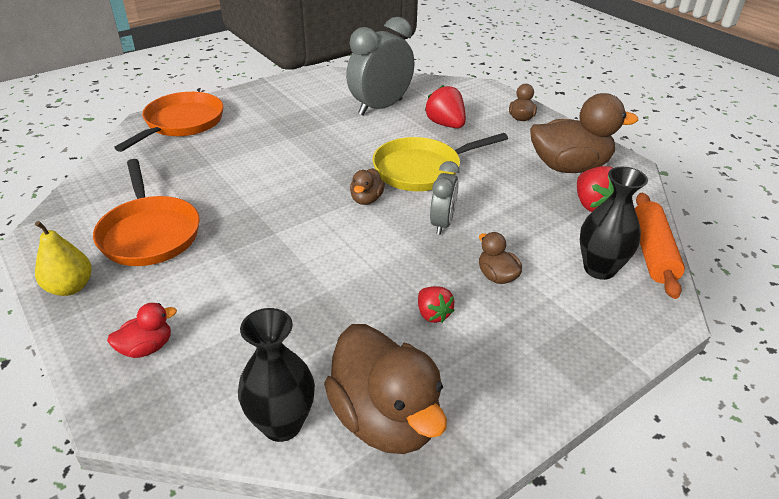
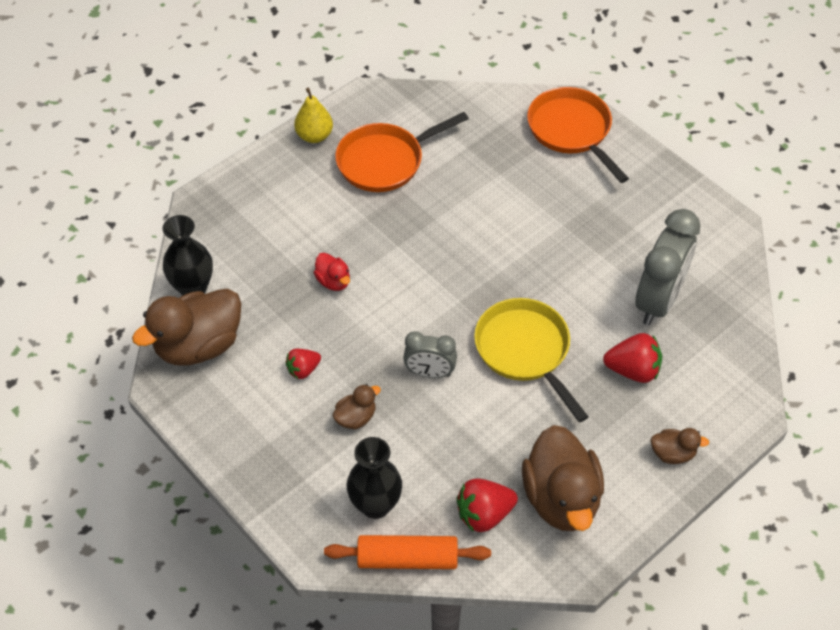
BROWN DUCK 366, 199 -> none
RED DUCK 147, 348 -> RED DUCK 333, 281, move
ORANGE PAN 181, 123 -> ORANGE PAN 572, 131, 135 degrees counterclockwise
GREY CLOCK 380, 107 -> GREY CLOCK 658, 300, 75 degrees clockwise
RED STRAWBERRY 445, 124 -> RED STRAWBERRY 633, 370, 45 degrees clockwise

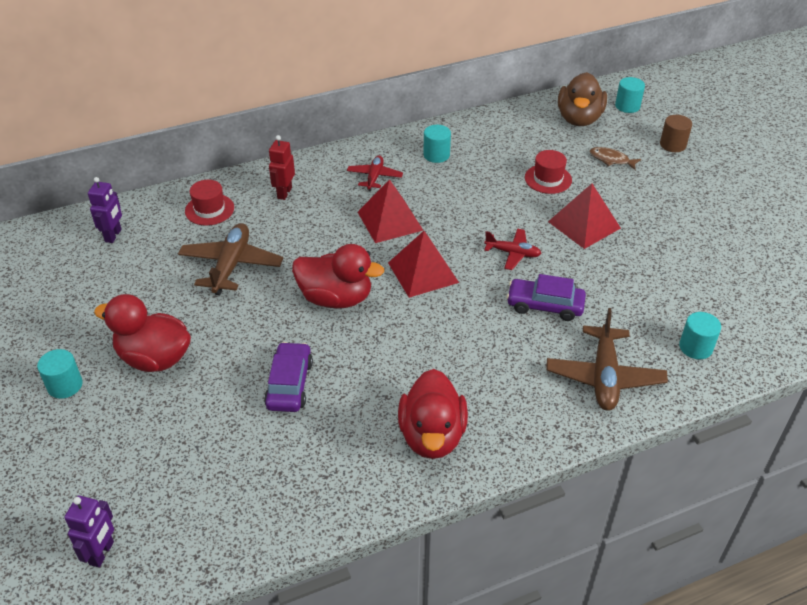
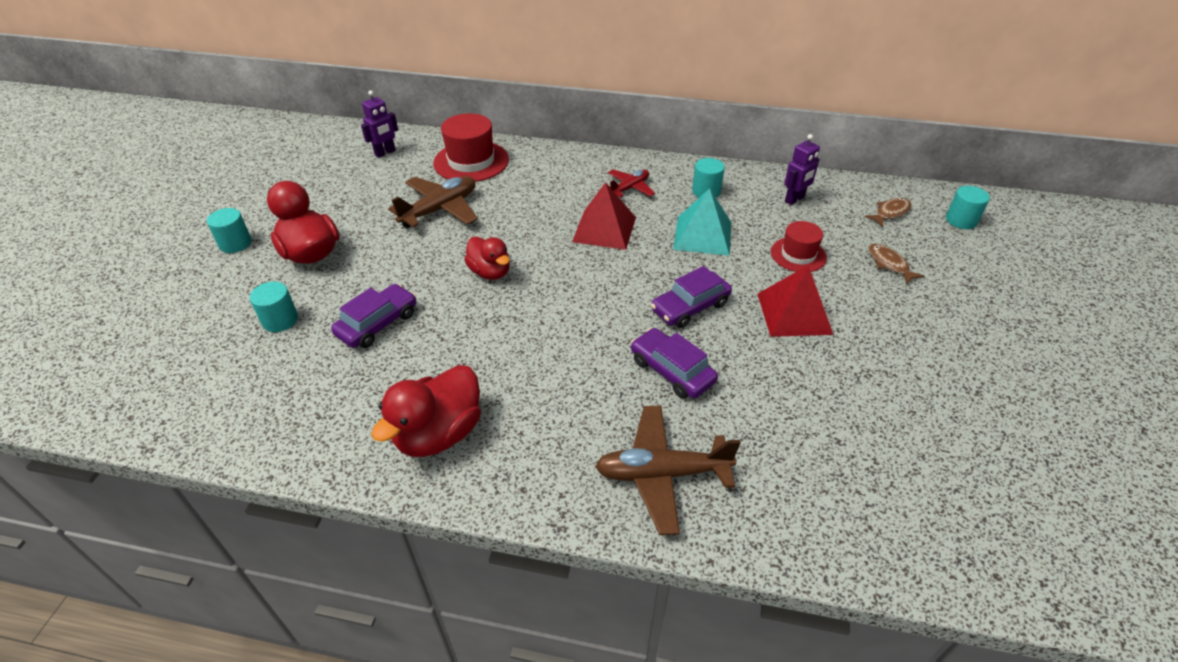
RED ROBOT 284, 193 -> none
RED PYRAMID 423, 272 -> none
BROWN CYLINDER 672, 145 -> none
none -> TURQUOISE PYRAMID 703, 235
PURPLE ROBOT 102, 553 -> PURPLE ROBOT 795, 199, move
TURQUOISE CYLINDER 695, 347 -> TURQUOISE CYLINDER 280, 320, move
RED PLANE 512, 253 -> PURPLE CAR 690, 307
BROWN DUCK 579, 119 -> BROWN FISH 890, 213
BROWN PLANE 604, 376 -> BROWN PLANE 662, 474, 45 degrees clockwise
RED HAT 209, 209 -> RED HAT 471, 161, x1.61
RED DUCK 336, 298 -> RED DUCK 490, 272, x0.65

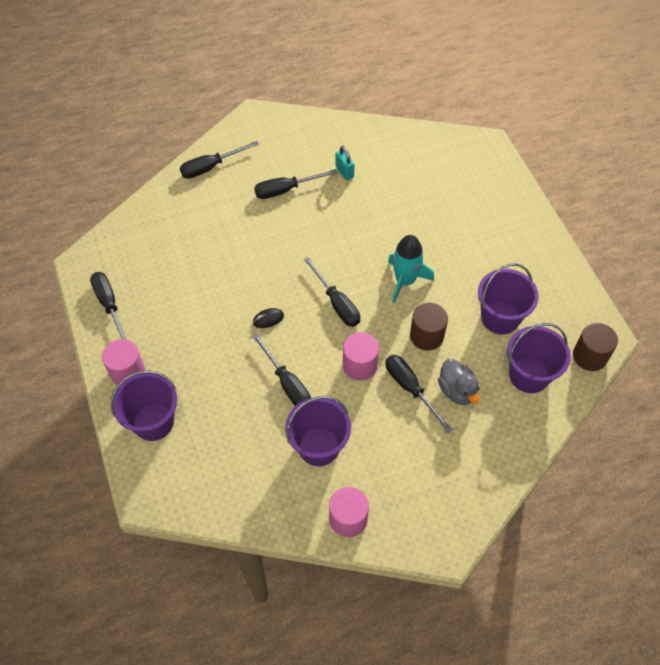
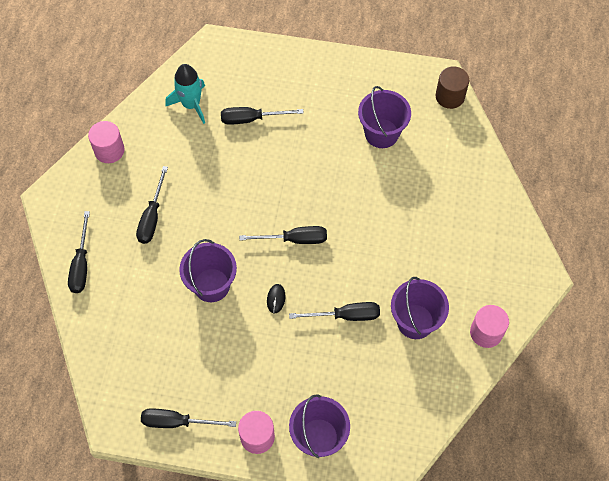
TURQUOISE PADLOCK 344, 172 -> none
BROWN CYLINDER 426, 336 -> none
GREY DUCK 457, 390 -> none
PINK CYLINDER 360, 365 -> PINK CYLINDER 109, 150, move
BLACK SCREWDRIVER 410, 388 -> BLACK SCREWDRIVER 251, 119, move
TURQUOISE ROCKET 405, 281 -> TURQUOISE ROCKET 191, 104, move
PURPLE BUCKET 529, 375 -> PURPLE BUCKET 211, 285, move

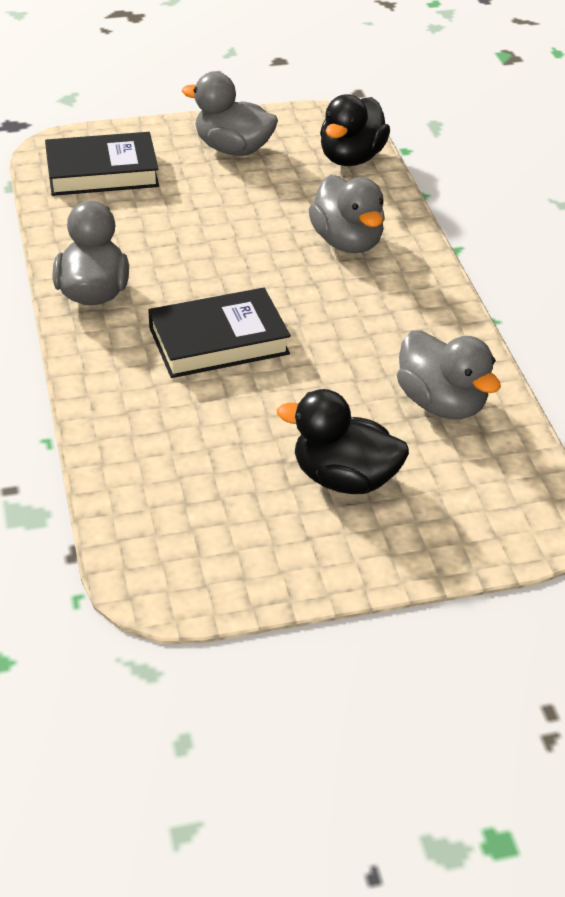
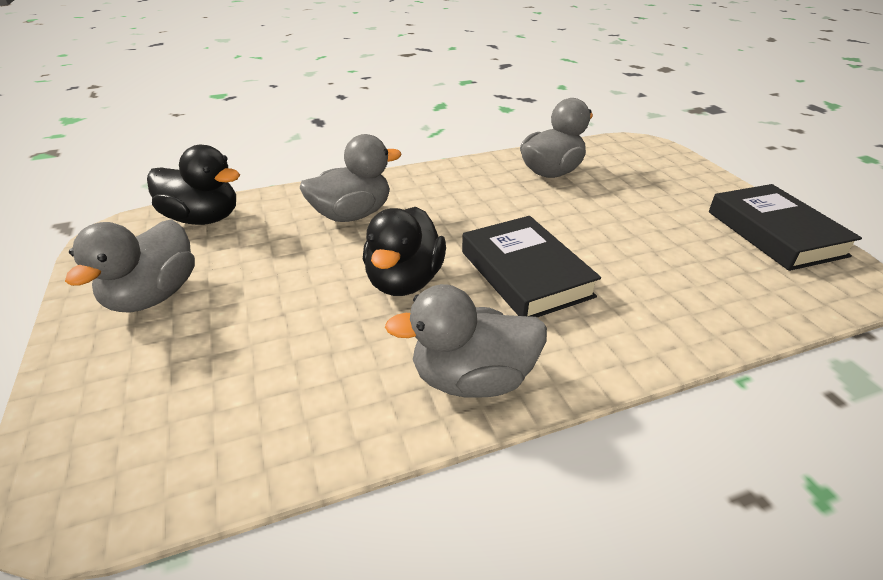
BLACK BOOK 102, 172 -> BLACK BOOK 775, 233, move
BLACK DUCK 344, 479 -> BLACK DUCK 404, 281, move

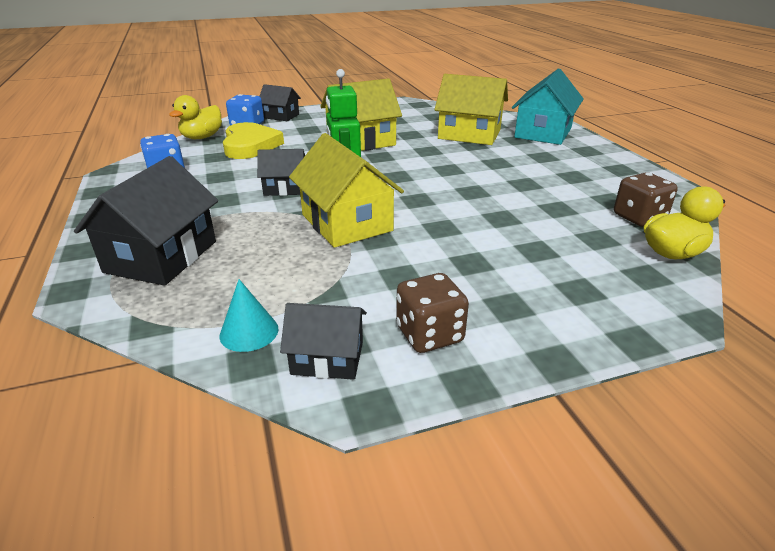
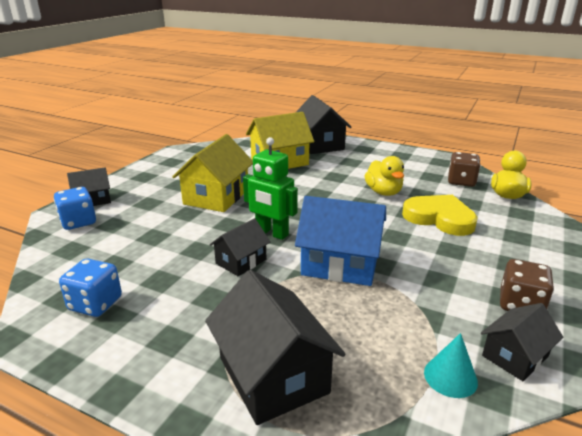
YELLOW DUCK 202, 137 -> YELLOW DUCK 383, 192, move
YELLOW HEART 250, 145 -> YELLOW HEART 439, 218, move
YELLOW HOUSE 346, 223 -> BLUE HOUSE 340, 264
TURQUOISE HOUSE 543, 133 -> BLACK HOUSE 319, 144

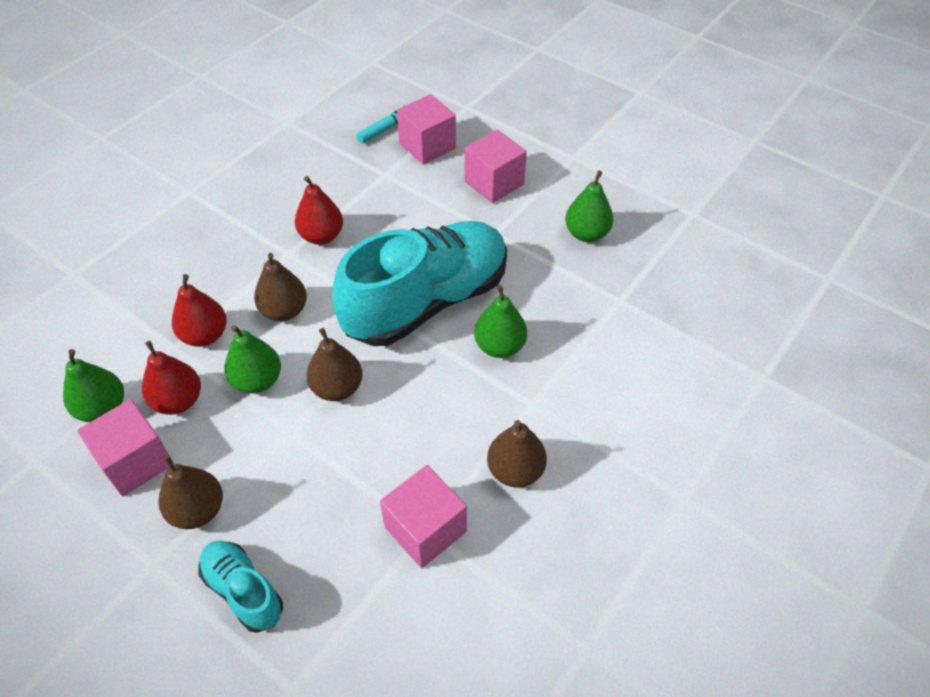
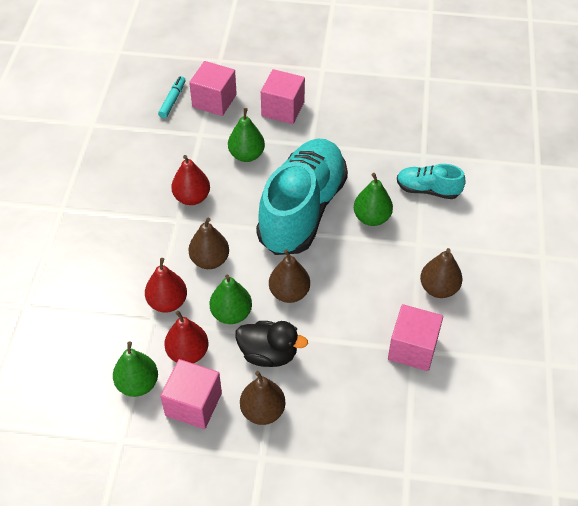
none -> BLACK DUCK 268, 354
TURQUOISE SHOE 243, 590 -> TURQUOISE SHOE 428, 190, move
GREEN PEAR 586, 234 -> GREEN PEAR 246, 155, move

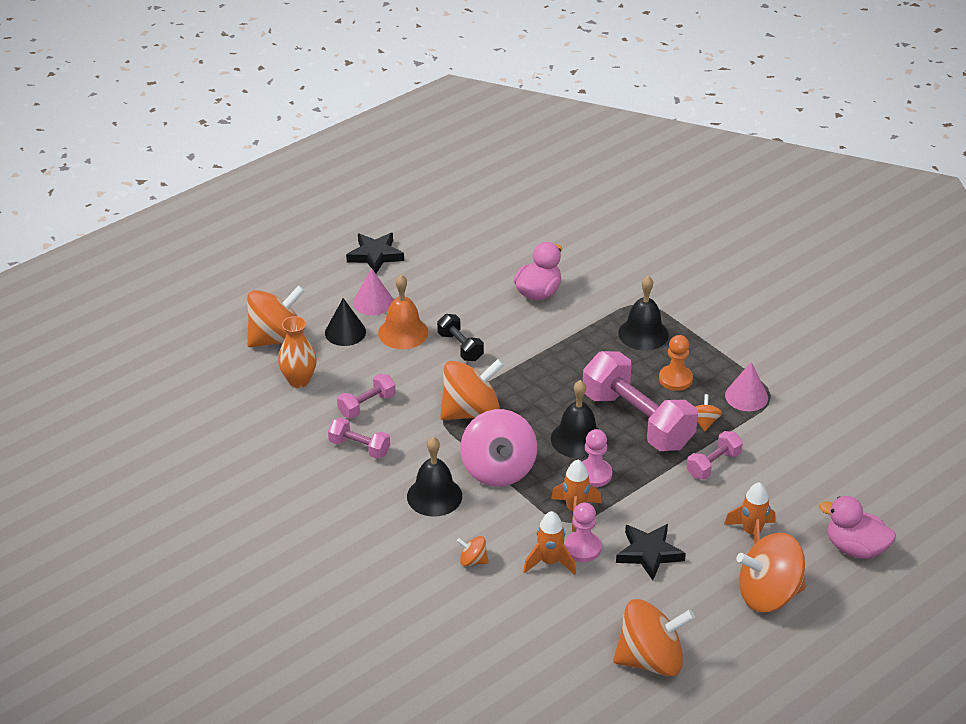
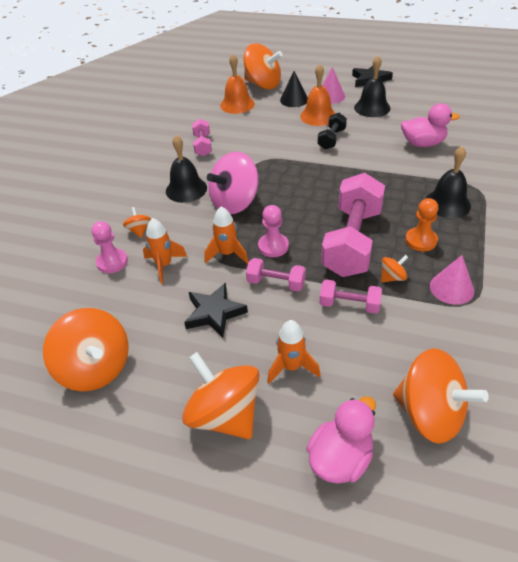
PINK DUMBBELL 367, 405 -> PINK DUMBBELL 276, 283, move
ORANGE SPINNING TOP 471, 412 -> ORANGE SPINNING TOP 430, 413, move
BLACK BELL 577, 439 -> BLACK BELL 372, 107, move
PINK PAWN 582, 548 -> PINK PAWN 112, 262, move
ORANGE VASE 299, 380 -> ORANGE BELL 237, 104
PINK DUCK 855, 548 -> PINK DUCK 340, 458, 45 degrees clockwise

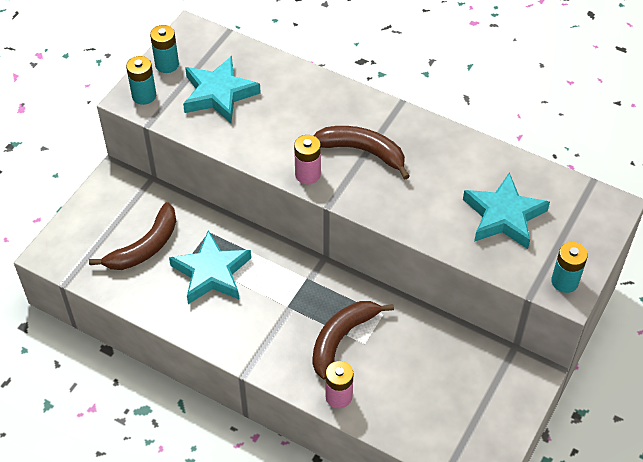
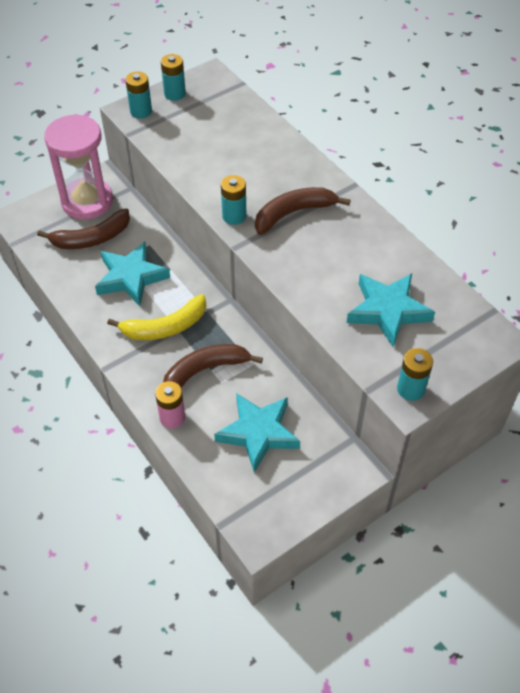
none -> PINK HOURGLASS 87, 201
none -> YELLOW BANANA 165, 327
TURQUOISE STAR 219, 94 -> TURQUOISE STAR 258, 433, move
PINK BATTERY 307, 174 -> TURQUOISE BATTERY 234, 216
BROWN BANANA 362, 151 -> BROWN BANANA 293, 213, 75 degrees counterclockwise

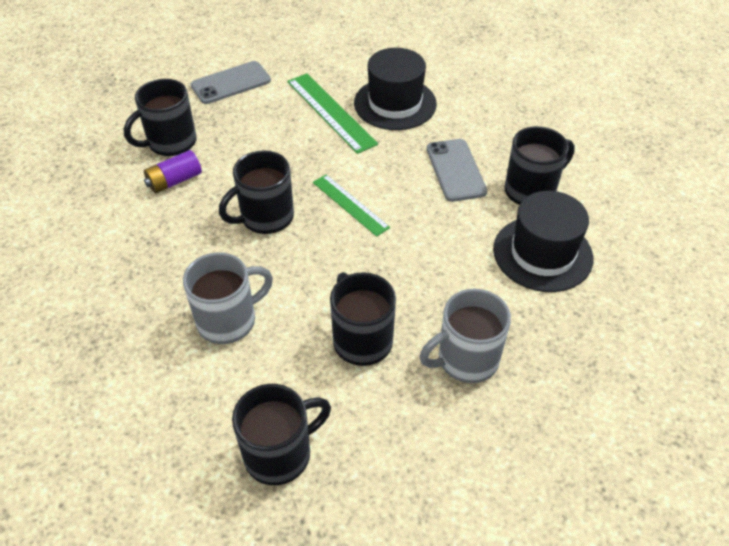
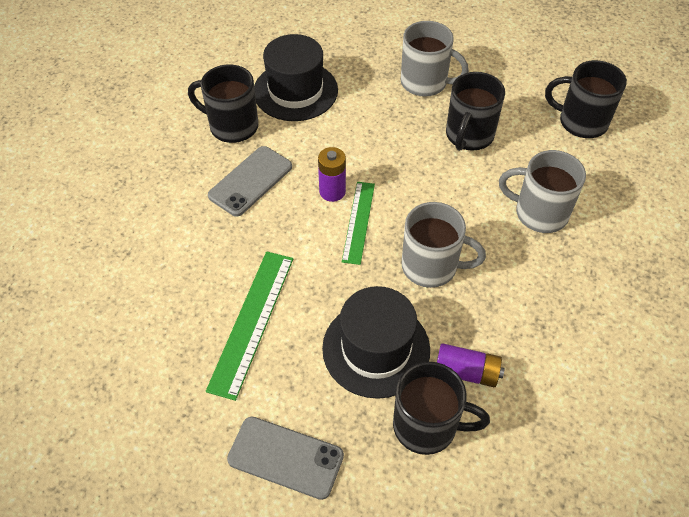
none -> PURPLE BATTERY 332, 191
BLACK HAT 395, 103 -> BLACK HAT 376, 349, move
BLACK MUG 265, 218 -> GREY MUG 431, 266

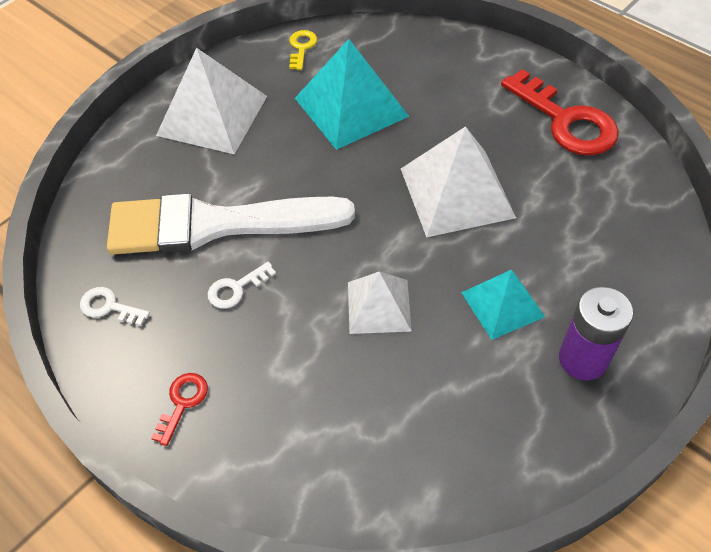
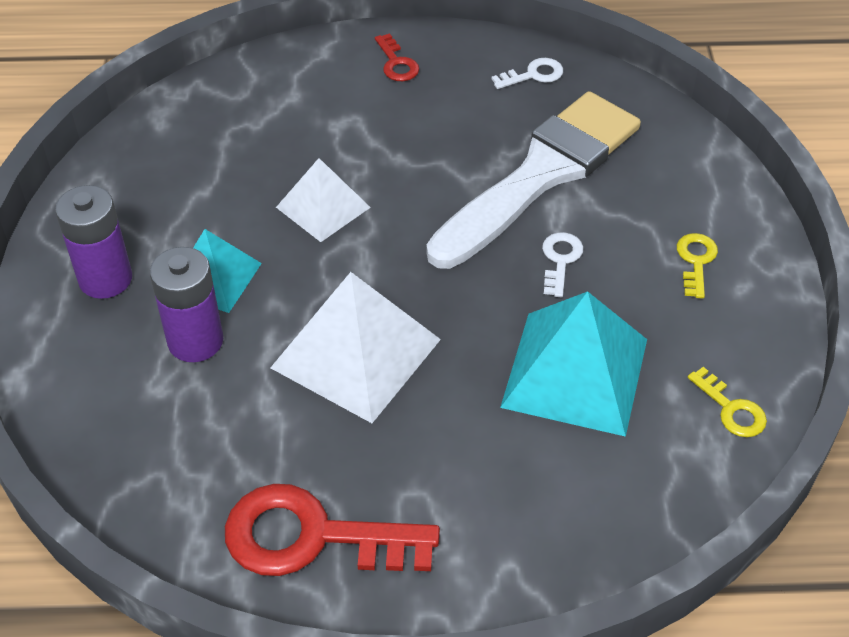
none -> PURPLE BATTERY 195, 341
WHITE KEY 236, 288 -> WHITE KEY 560, 260, move
WHITE PYRAMID 212, 115 -> YELLOW KEY 696, 261

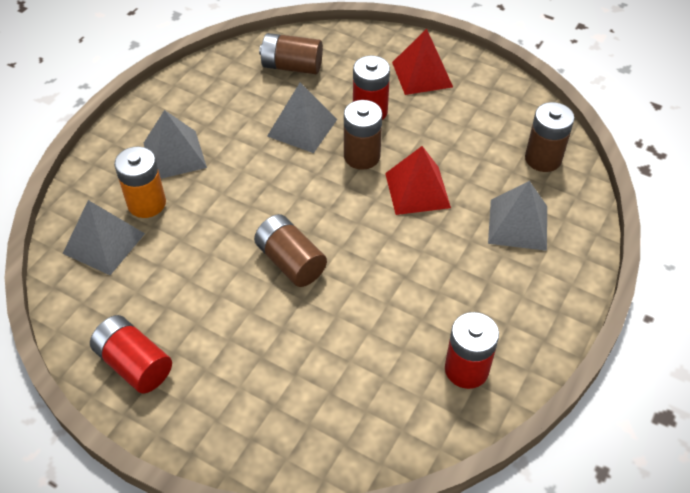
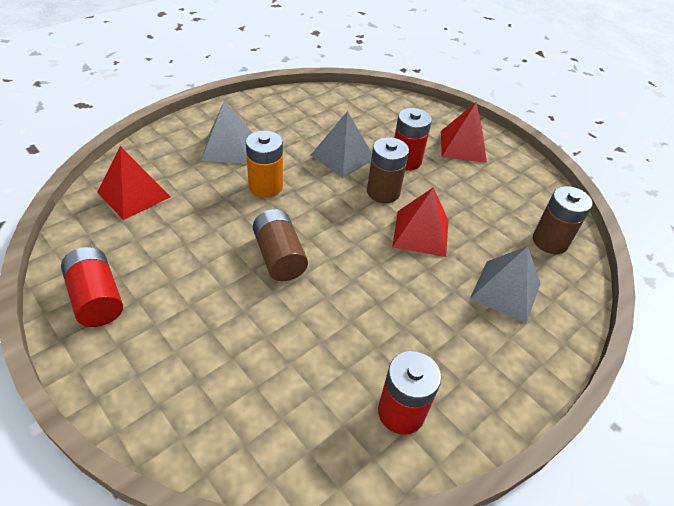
BROWN BATTERY 292, 66 -> none
ORANGE BATTERY 147, 203 -> ORANGE BATTERY 265, 186, move
GREY PYRAMID 104, 243 -> RED PYRAMID 134, 194

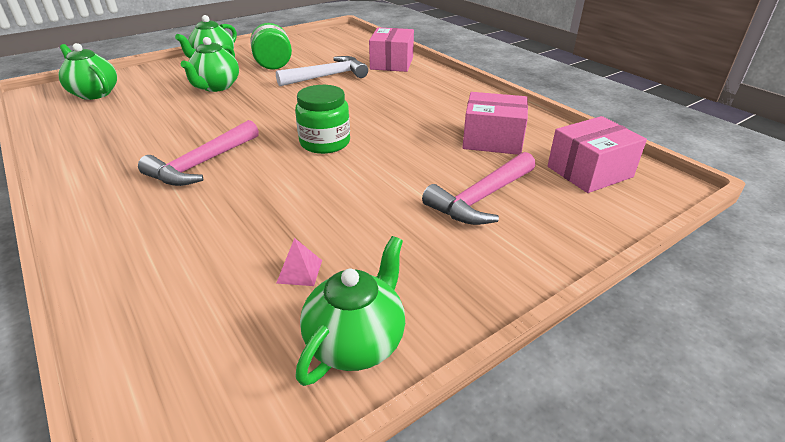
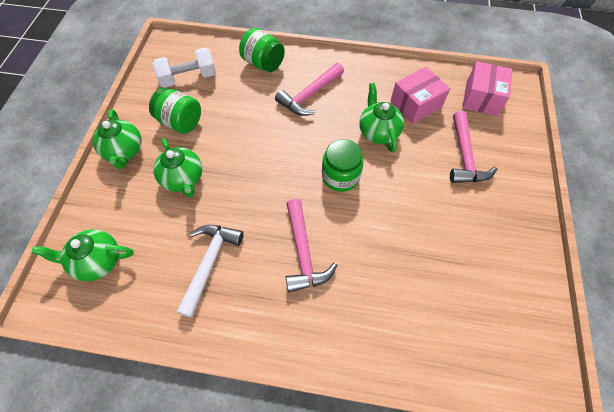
PINK PYRAMID 299, 271 -> none
none -> WHITE DUMBBELL 188, 78
none -> PINK HAMMER 309, 95
WHITE HAMMER 327, 76 -> WHITE HAMMER 209, 263, move
GREEN TEAPOT 356, 341 -> GREEN TEAPOT 378, 132, move
PINK BOX 392, 63 -> GREEN JAR 263, 63

